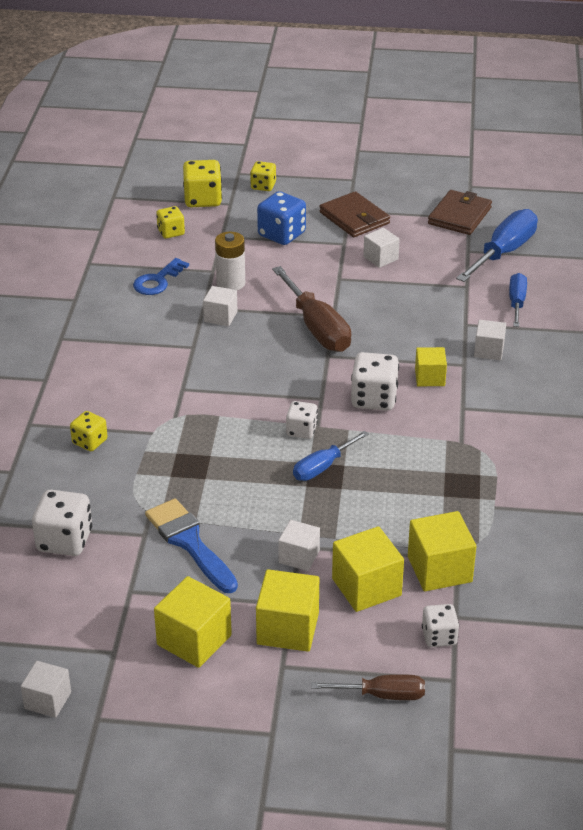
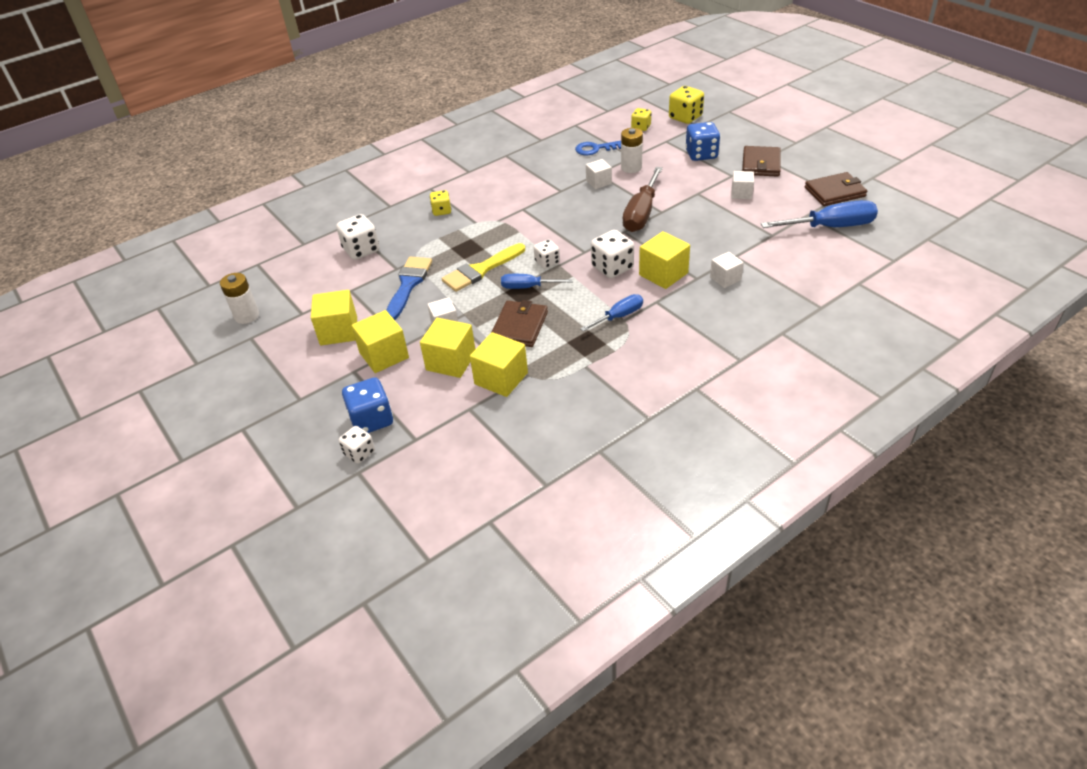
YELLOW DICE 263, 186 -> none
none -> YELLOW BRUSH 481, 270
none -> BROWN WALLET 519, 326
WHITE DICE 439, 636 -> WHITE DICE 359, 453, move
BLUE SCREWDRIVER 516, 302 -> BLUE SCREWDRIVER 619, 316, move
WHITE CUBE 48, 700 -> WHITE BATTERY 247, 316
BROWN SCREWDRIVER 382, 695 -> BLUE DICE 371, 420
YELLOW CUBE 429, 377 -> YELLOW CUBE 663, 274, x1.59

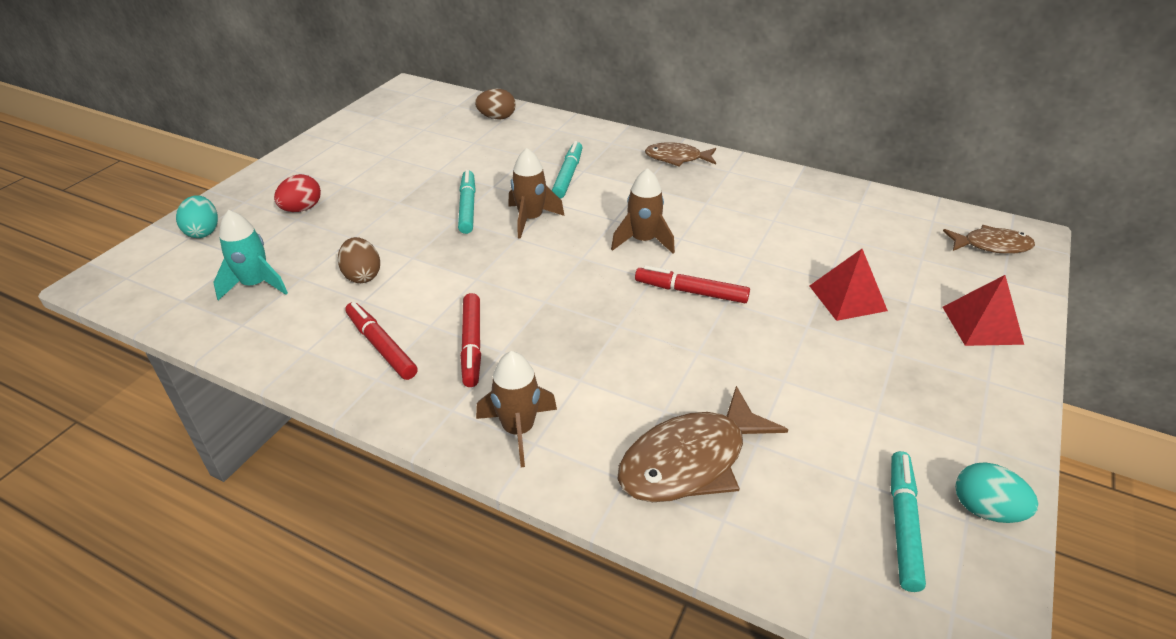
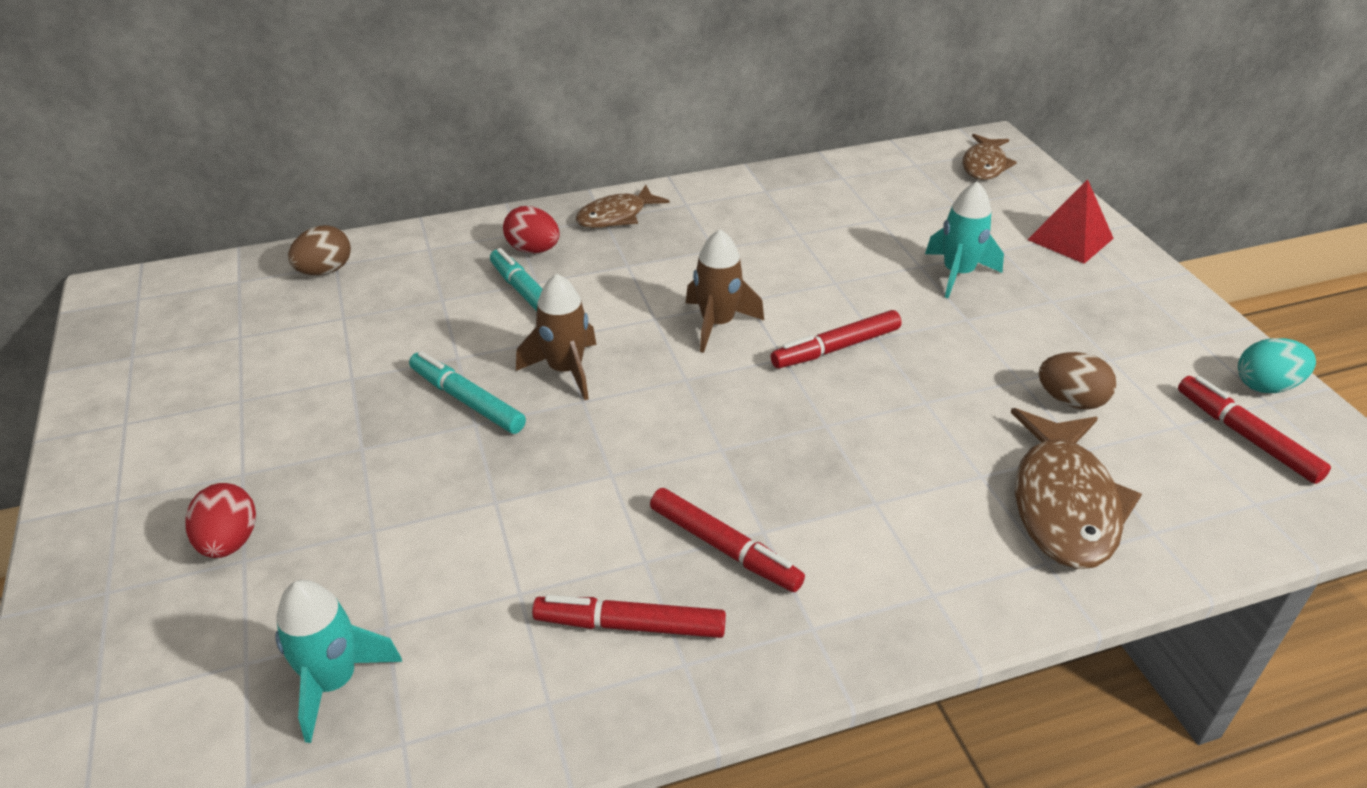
TURQUOISE EGG 203, 232 -> none
BROWN ROCKET 518, 430 -> none
none -> RED EGG 533, 250
BROWN EGG 362, 275 -> BROWN EGG 1070, 401, move
RED PYRAMID 847, 298 -> TURQUOISE ROCKET 958, 274
TURQUOISE MARKER 902, 524 -> RED MARKER 1245, 436
BROWN FISH 991, 246 -> BROWN FISH 984, 165, 150 degrees clockwise

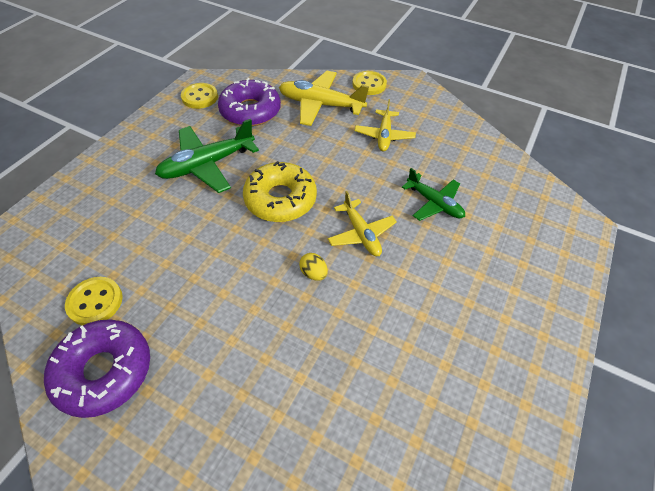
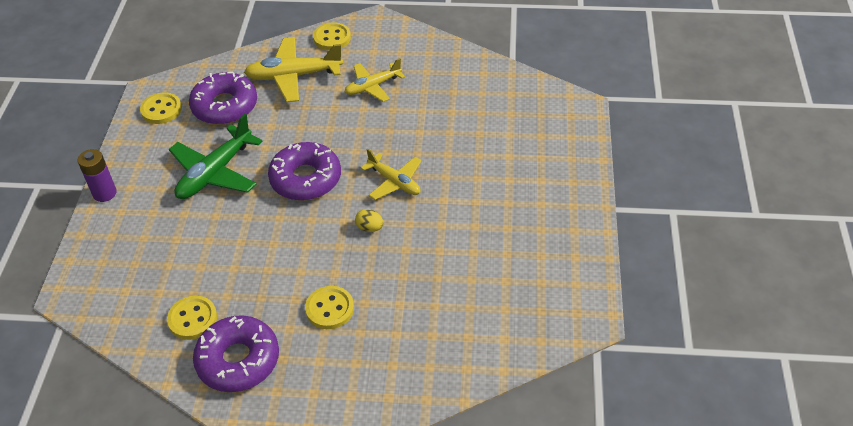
GREEN PLANE 434, 203 -> none
none -> PURPLE BATTERY 104, 193
none -> YELLOW BUTTON 329, 309
YELLOW DONUT 280, 199 -> PURPLE DONUT 306, 179
YELLOW PLANE 384, 136 -> YELLOW PLANE 373, 86, 75 degrees clockwise

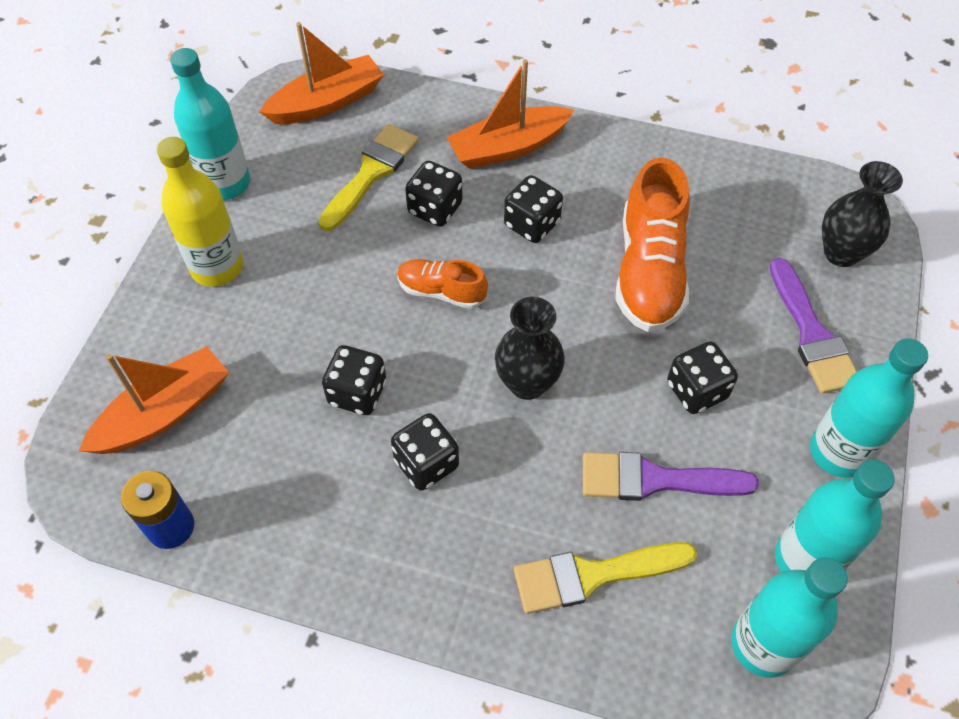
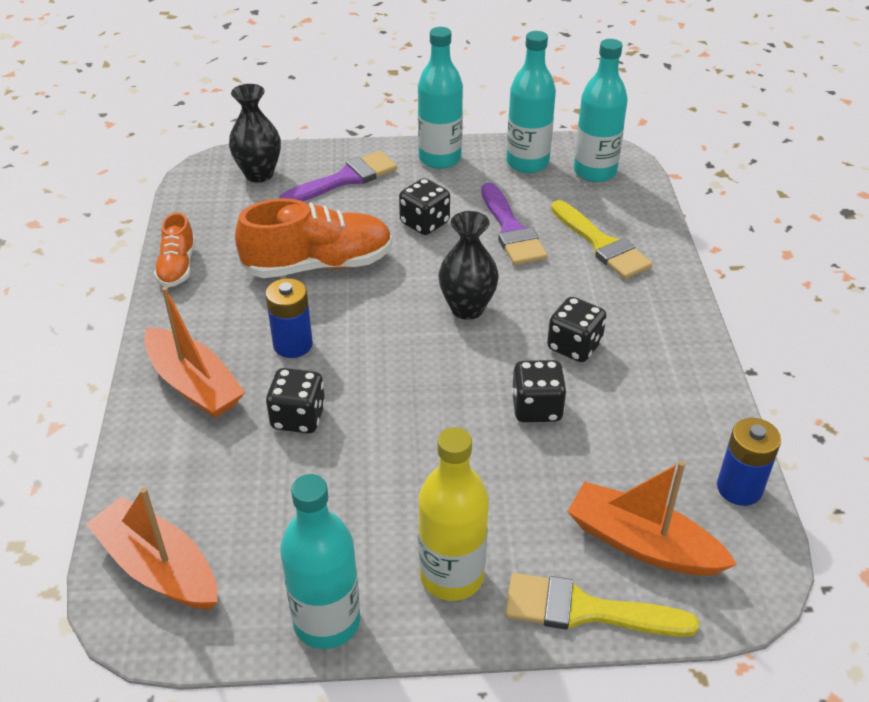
YELLOW BRUSH 371, 173 -> YELLOW BRUSH 585, 610, move
ORANGE SHOE 441, 291 -> ORANGE SHOE 177, 267, move
BLACK DICE 532, 224 -> BLUE BATTERY 293, 344

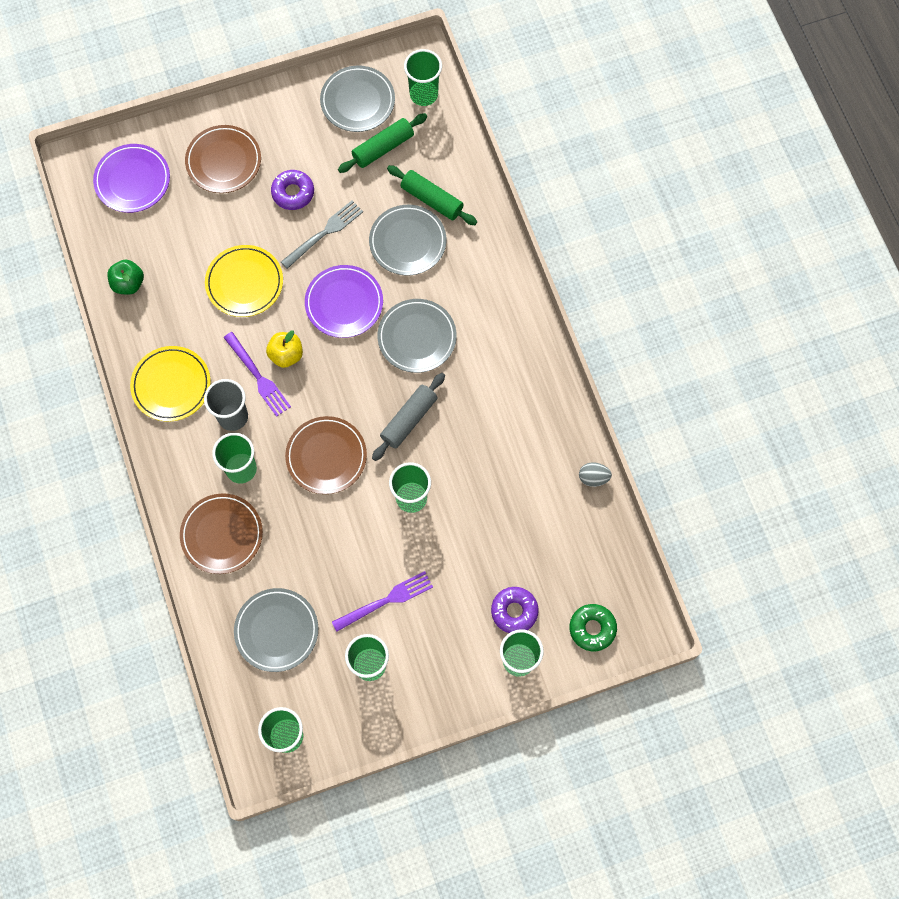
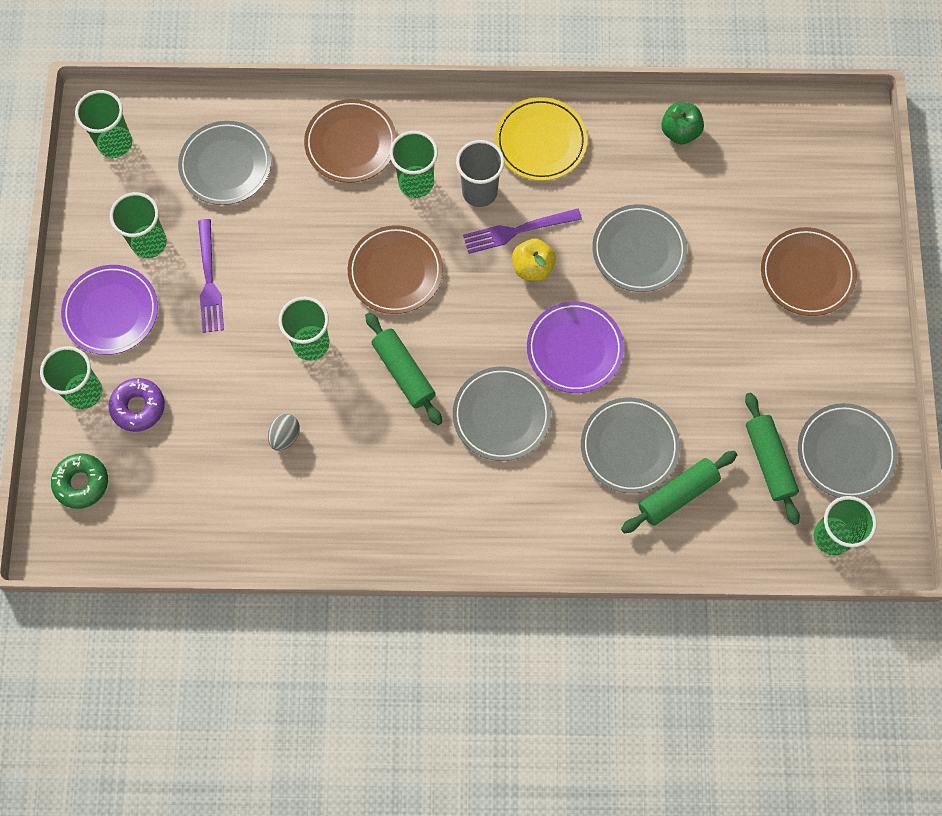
PURPLE DONUT 293, 193 -> none
GREY FORK 325, 232 -> none
PURPLE PLATE 132, 180 -> PURPLE PLATE 111, 312, move
GREY EGG 593, 478 -> GREY EGG 285, 436, move
YELLOW PLATE 244, 283 -> GREY PLATE 639, 250
GREY ROLLING PIN 409, 419 -> GREEN ROLLING PIN 404, 372

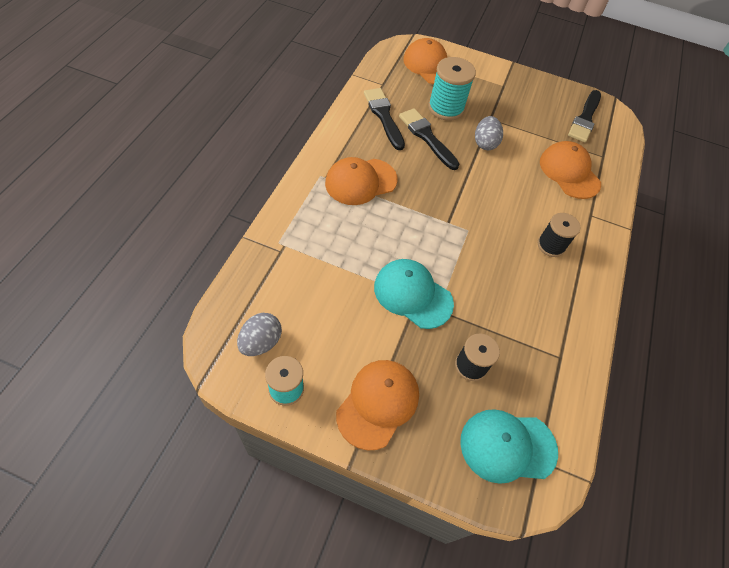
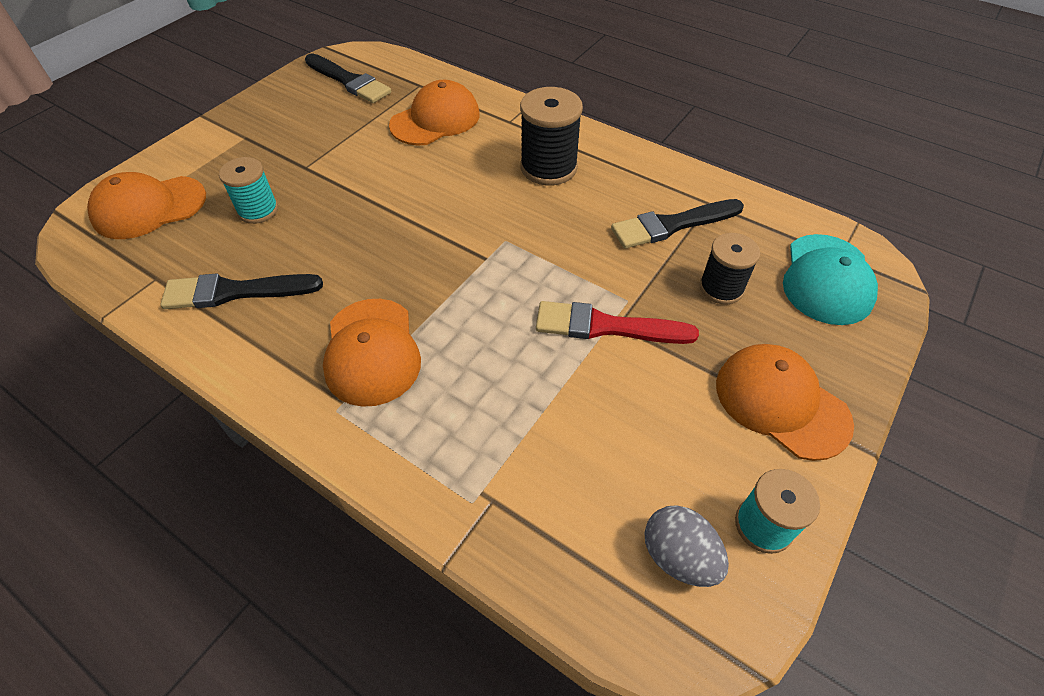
GREY EGG 485, 143 -> none
BLACK BRUSH 427, 137 -> BLACK BRUSH 672, 225, move
TURQUOISE CAP 412, 295 -> RED BRUSH 606, 326
ORANGE CAP 569, 172 -> ORANGE CAP 435, 120, 150 degrees clockwise
TURQUOISE SPOOL 445, 108 -> TURQUOISE SPOOL 258, 210, x0.66
BLACK SPOOL 551, 245 -> BLACK SPOOL 548, 167, x1.52

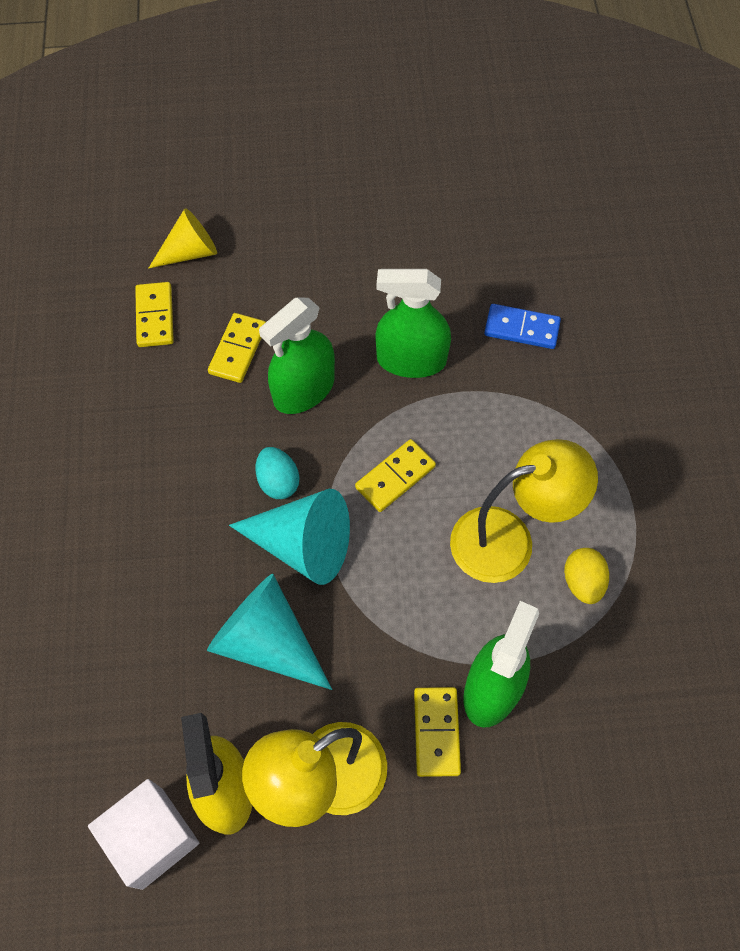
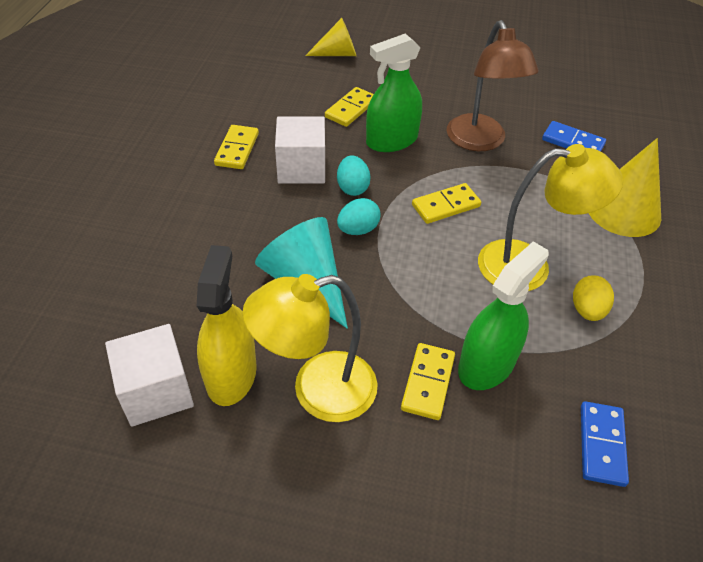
none -> WHITE CUBE 301, 168
none -> BLUE DOMINO 601, 445
none -> YELLOW CONE 623, 210
YELLOW DOMINO 155, 316 -> YELLOW DOMINO 237, 149, move
TURQUOISE CONE 303, 545 -> TURQUOISE EGG 358, 230
GREEN SPRAY BOTTLE 411, 360 -> BROWN LAMP 480, 141

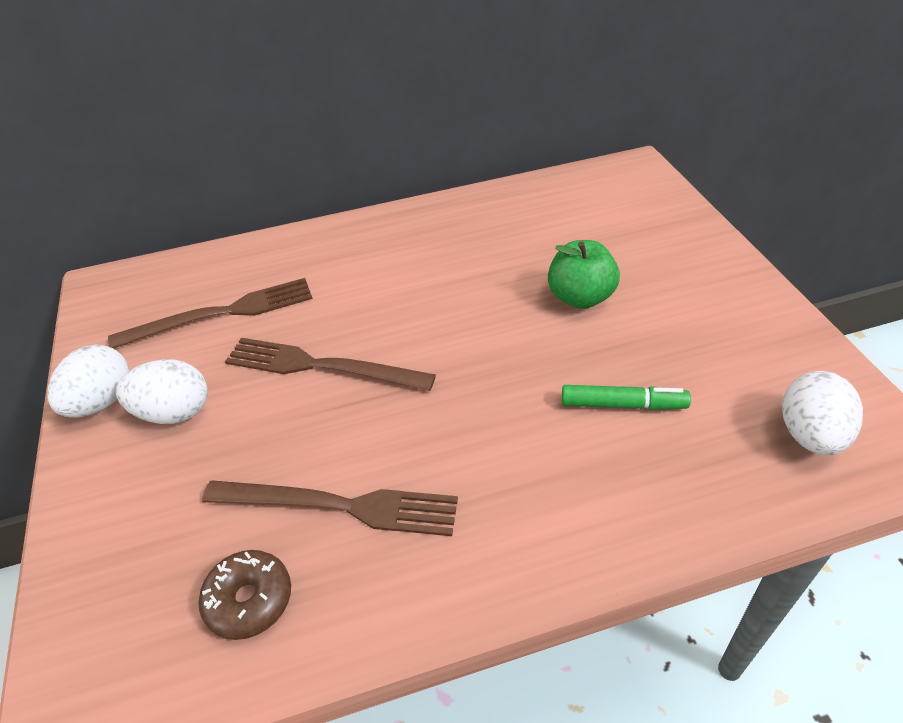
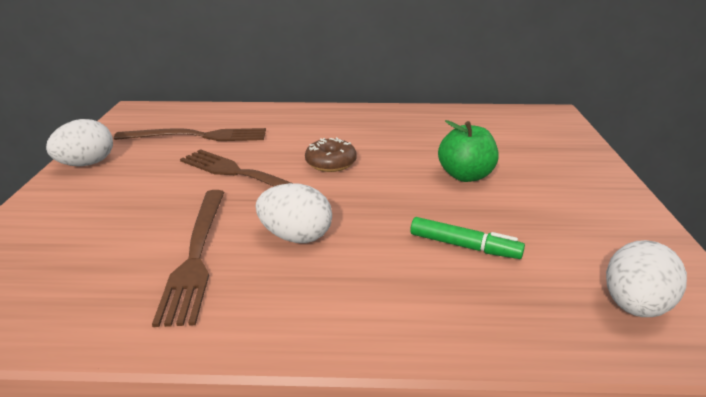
WHITE EGG 174, 412 -> WHITE EGG 296, 236, move
BROWN DONUT 249, 600 -> BROWN DONUT 331, 163, move
BROWN FORK 339, 506 -> BROWN FORK 196, 255, 60 degrees clockwise

